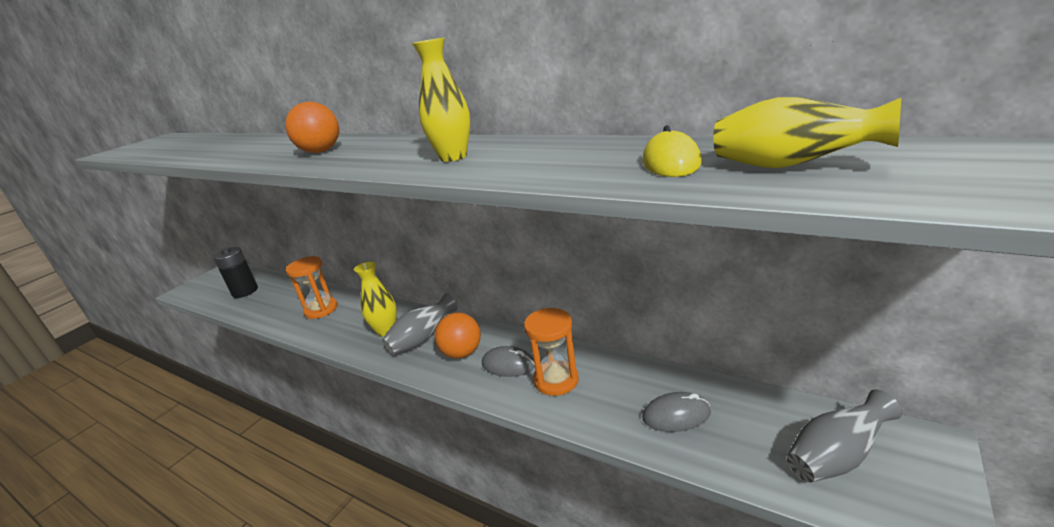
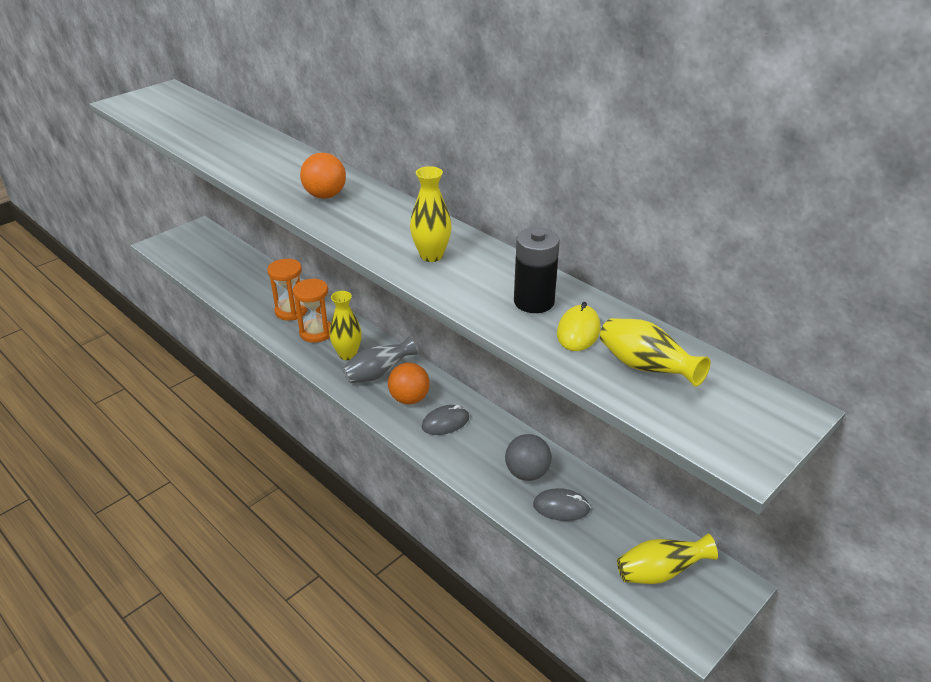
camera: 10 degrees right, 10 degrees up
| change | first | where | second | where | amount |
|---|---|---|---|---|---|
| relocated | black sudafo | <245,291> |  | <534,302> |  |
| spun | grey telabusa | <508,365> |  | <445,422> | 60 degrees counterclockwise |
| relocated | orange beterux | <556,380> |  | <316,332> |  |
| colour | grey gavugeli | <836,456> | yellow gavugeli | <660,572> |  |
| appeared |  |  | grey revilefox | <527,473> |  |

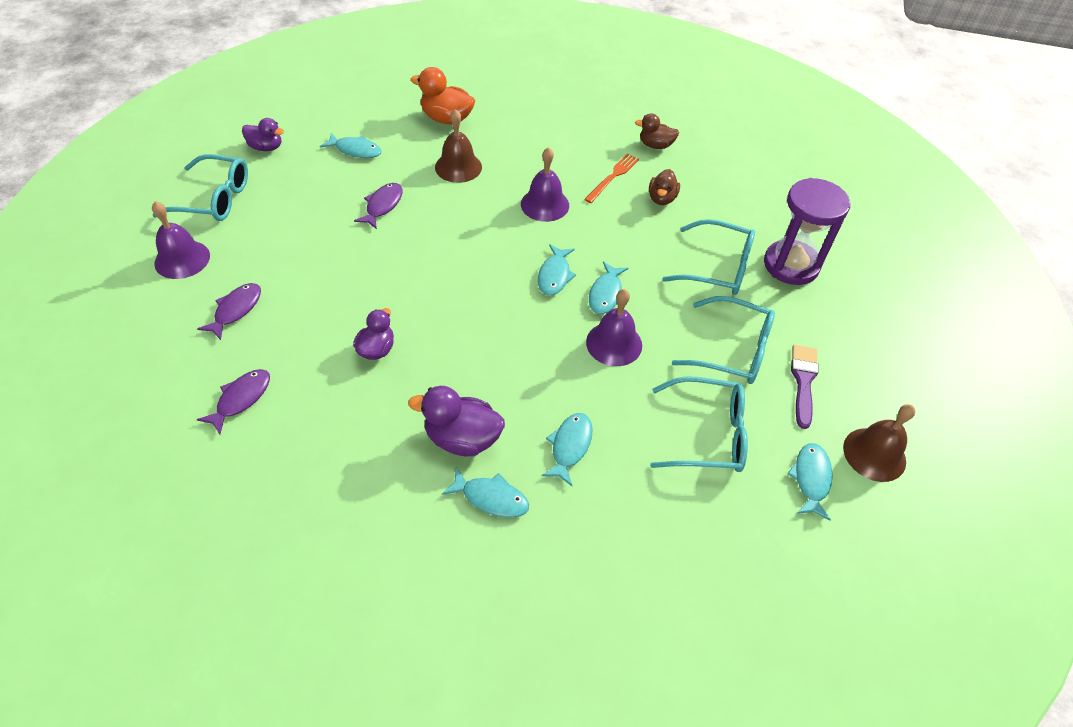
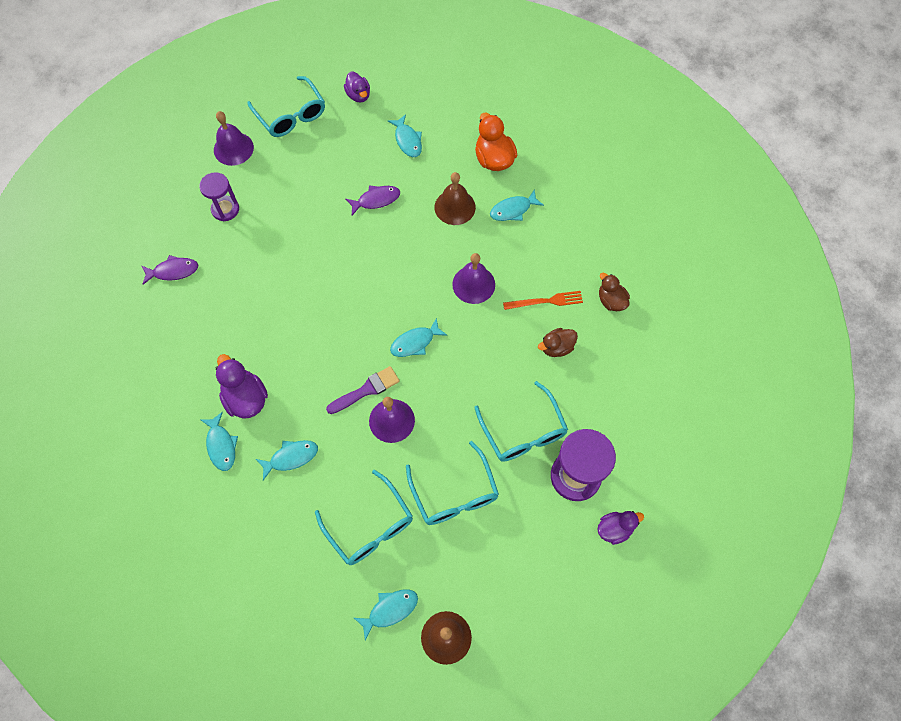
camera: 50 degrees right, 15 degrees up
| change | first | where | second | where | amount |
|---|---|---|---|---|---|
| exchanged | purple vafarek | <236,310> | purple beterux | <225,209> |  |
| relocated | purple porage | <376,349> |  | <614,529> |  |
| relocated | turquoise vafarek | <606,294> |  | <513,210> |  |
| relocated | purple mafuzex | <803,381> |  | <366,390> |  |

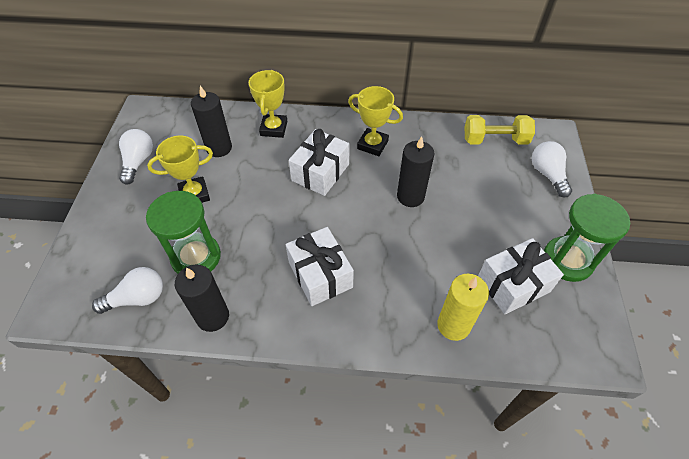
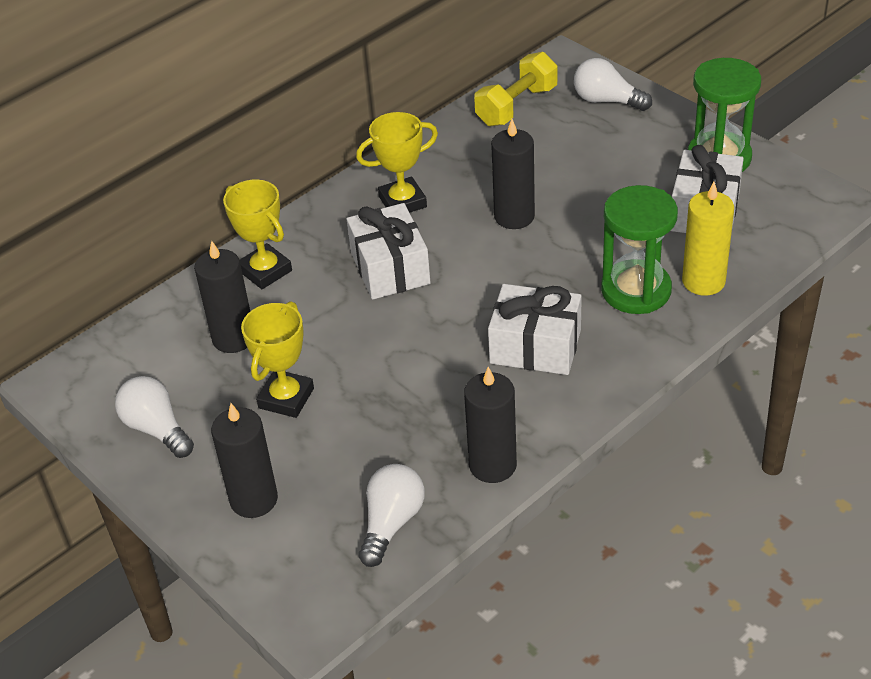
camera: 45 degrees left, 10 degrees down
| change | first | where | second | where | amount |
|---|---|---|---|---|---|
| relocated | green beterux | <196,257> |  | <636,290> |  |
| appeared |  |  | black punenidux | <254,499> |  |

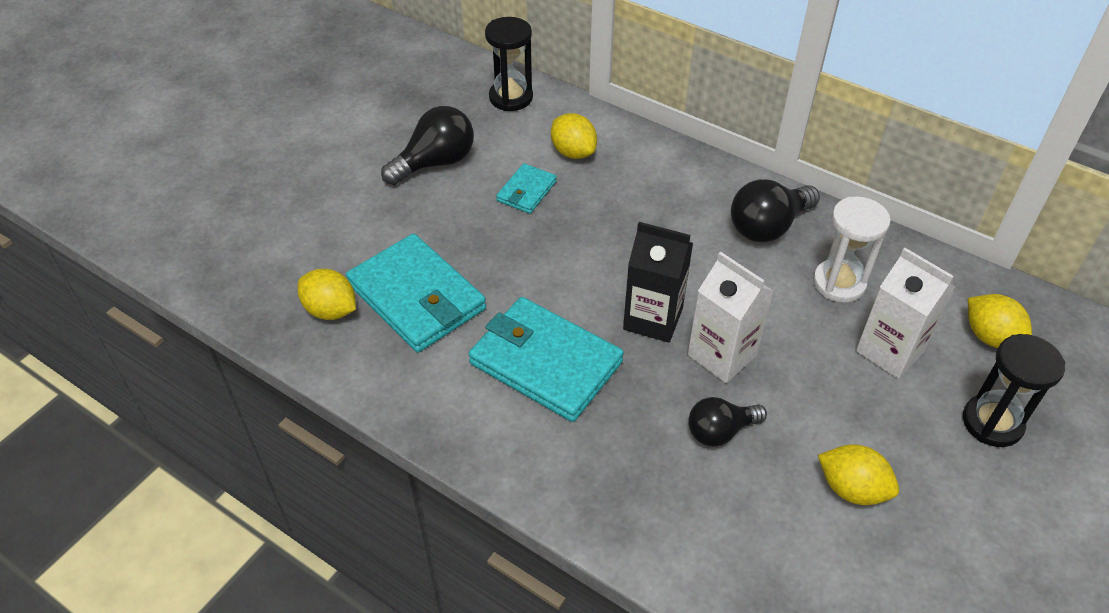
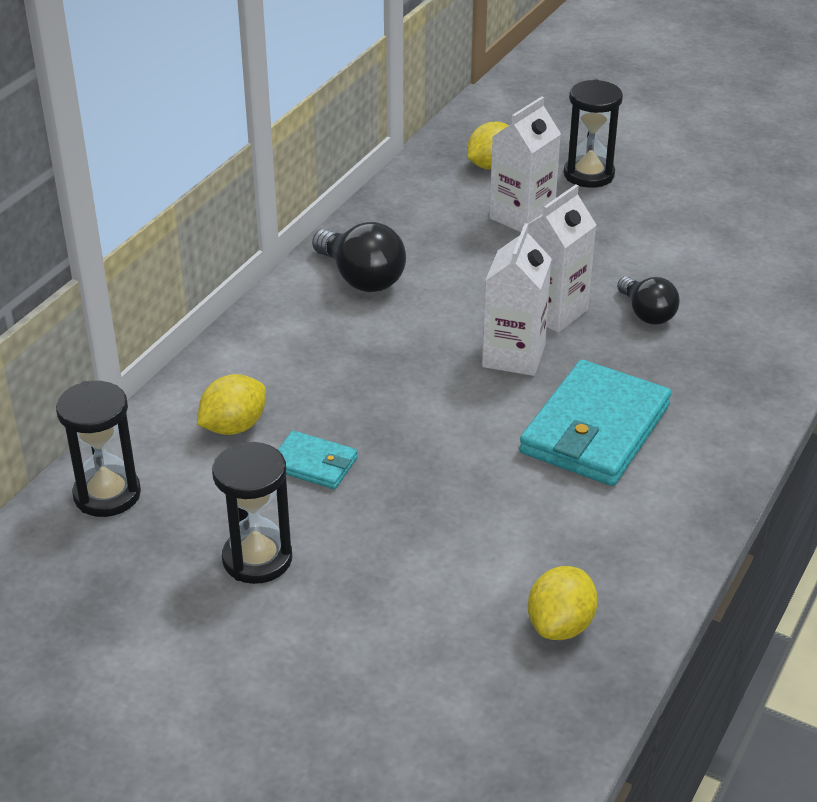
camera: 95 degrees left, 10 degrees down
| change | first | where | second | where | amount |
|---|---|---|---|---|---|
| missing | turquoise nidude | <417,297> |  |  |  |
| exchanged | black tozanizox | <435,163> | black beterux | <257,559> |  |
| colour | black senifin | <653,319> | white senifin | <513,356> |  |
| missing | white beterux | <839,283> |  |  |  |
| missing | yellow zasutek | <852,489> |  |  |  |

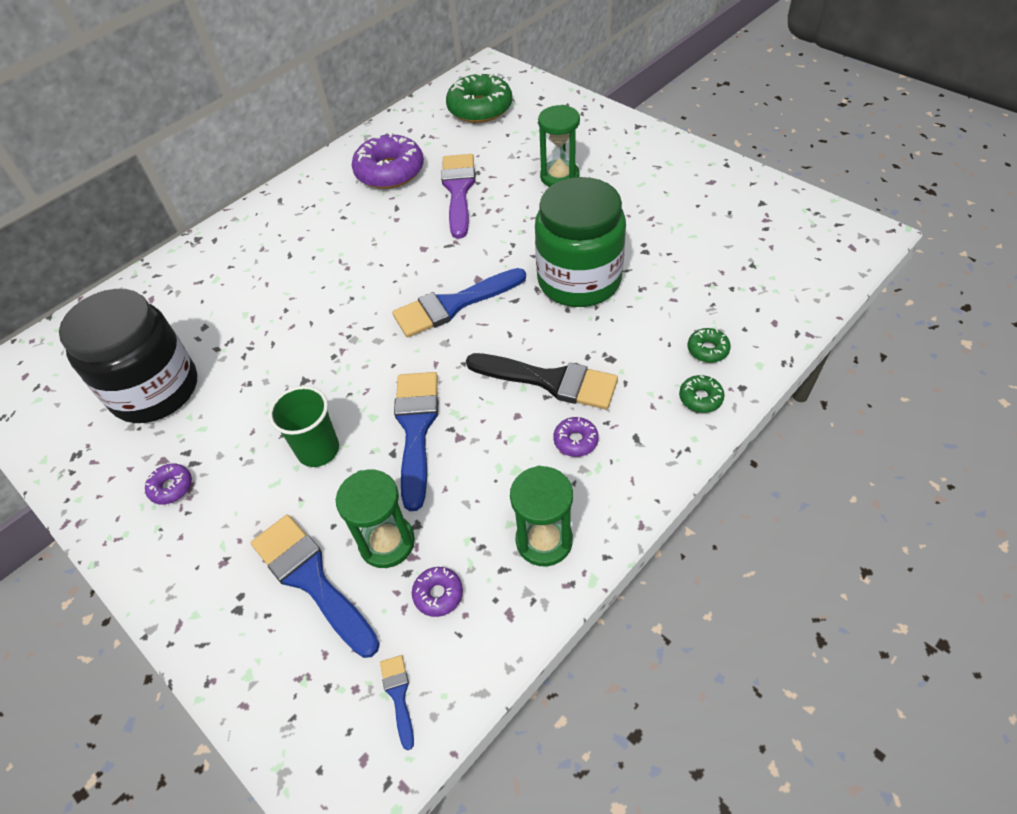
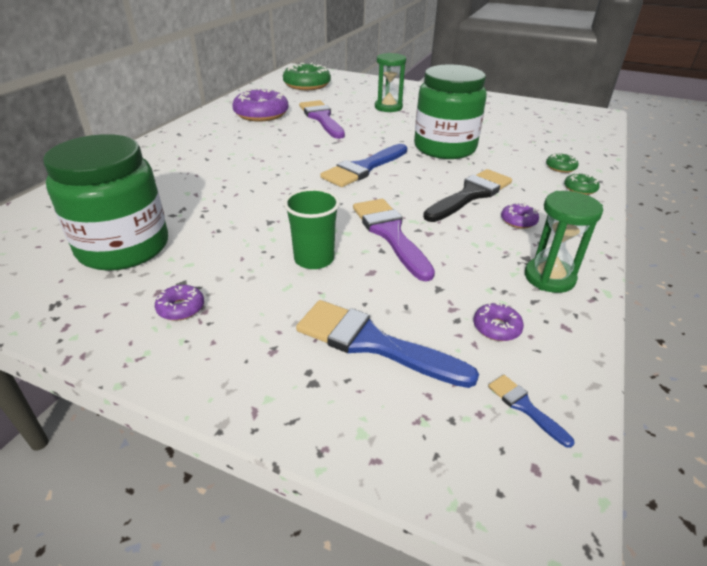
camera: 25 degrees left, 15 degrees down
| change | first | where | second | where | amount |
|---|---|---|---|---|---|
| colour | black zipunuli | <155,390> | green zipunuli | <124,247> |  |
| missing | green beterux | <387,542> |  |  |  |
| colour | blue mafuzex | <416,429> | purple mafuzex | <390,234> |  |
| spun | black mafuzex | <550,381> |  | <470,195> | 45 degrees counterclockwise |

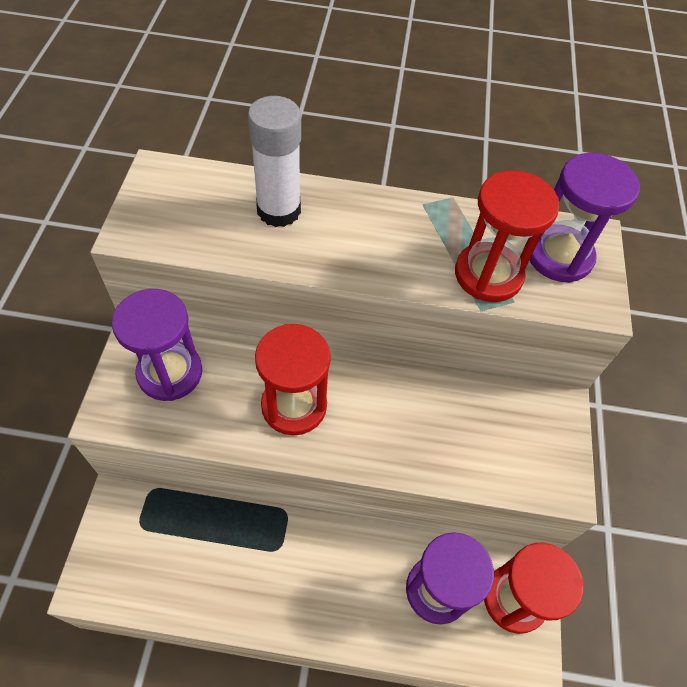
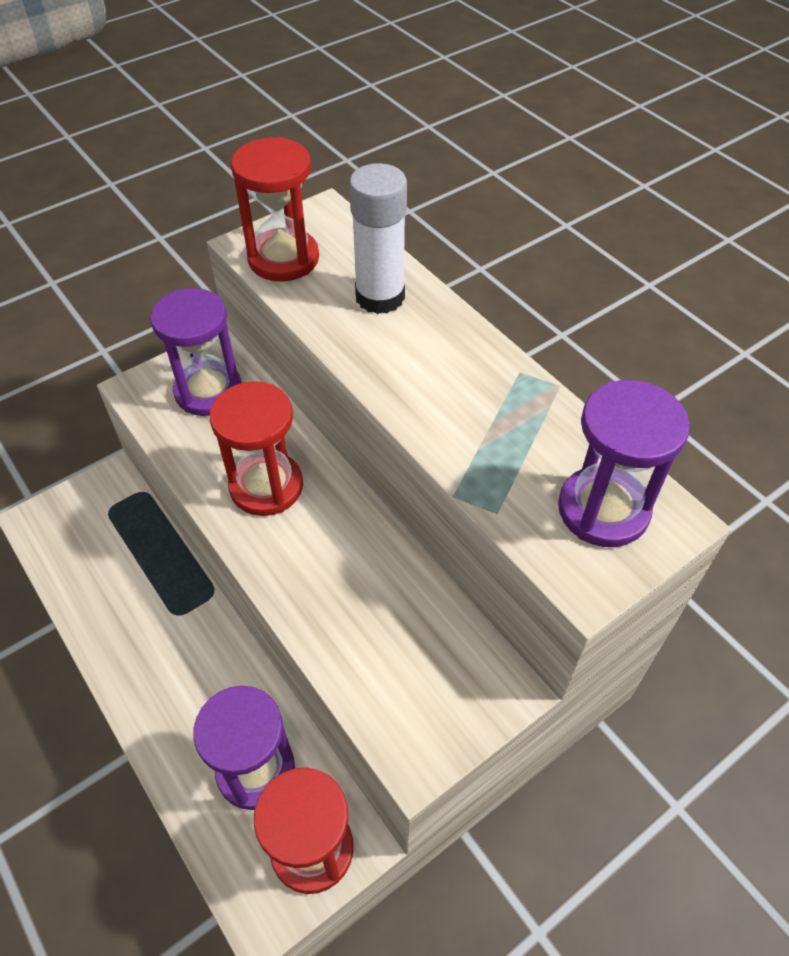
camera: 50 degrees right, 5 degrees down
| change | first | where | second | where | amount |
|---|---|---|---|---|---|
| relocated | red beterux | <488,275> |  | <283,259> |  |

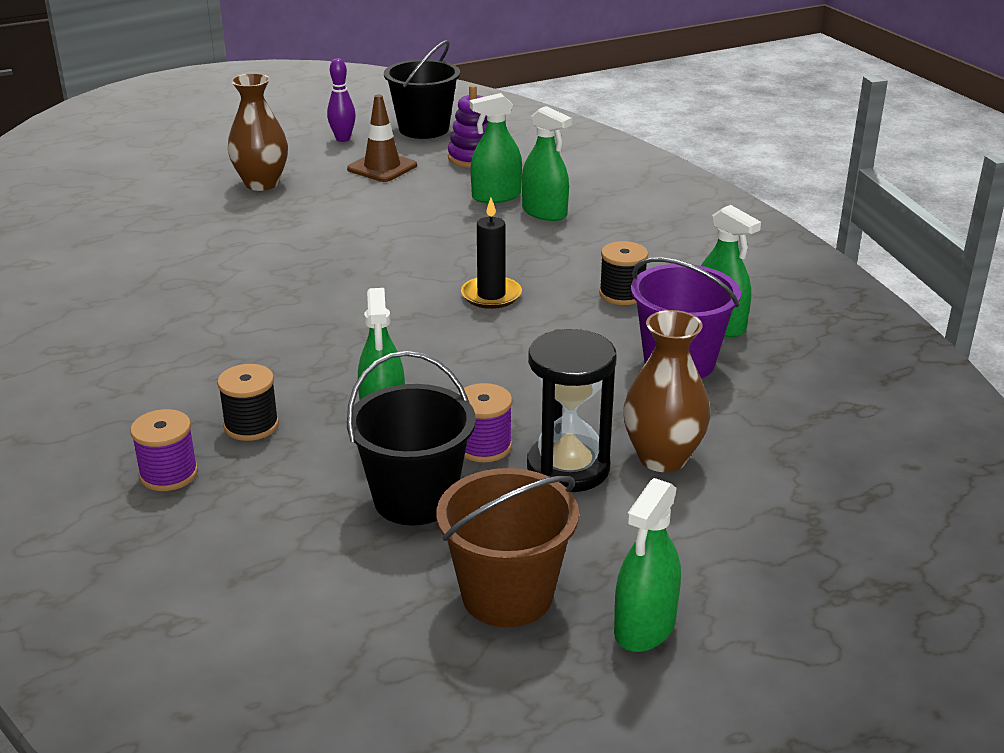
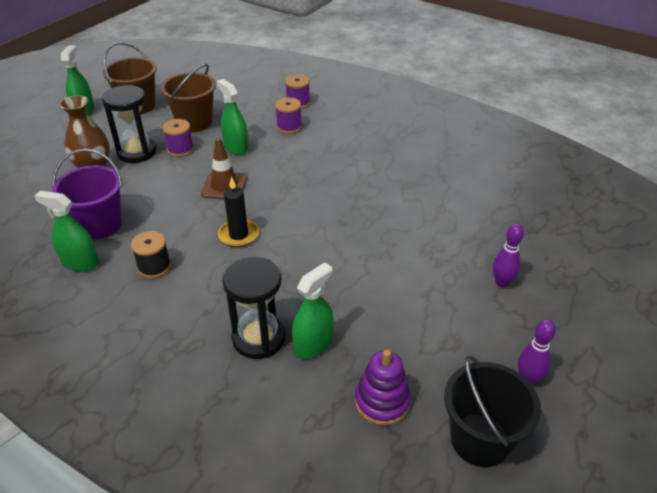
camera: 150 degrees right, 10 degrees up
| change | first | where | second | where | amount |
|---|---|---|---|---|---|
| colour | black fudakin | <251,425> | purple fudakin | <289,127> |  |
| exchanged | brown gavugeli | <261,184> | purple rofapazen | <502,283> |  |
| relocated | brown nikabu | <382,167> |  | <224,186> |  |
| colour | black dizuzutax | <415,499> | brown dizuzutax | <194,122> |  |
| exchanged | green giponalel | <544,212> | black beterux | <258,338> |  |

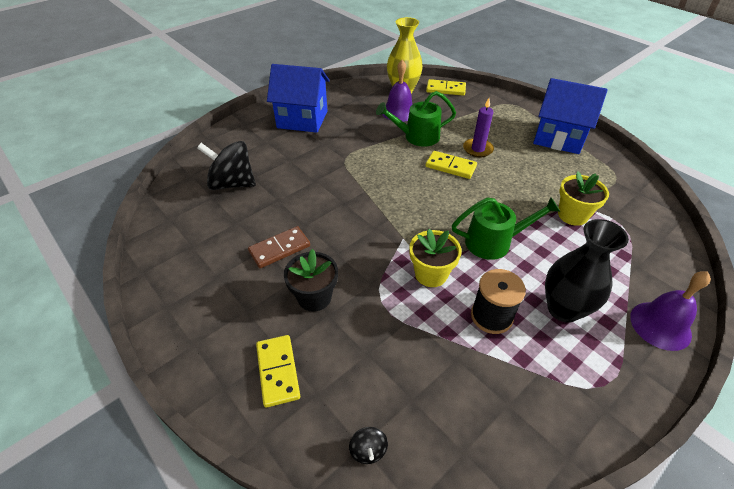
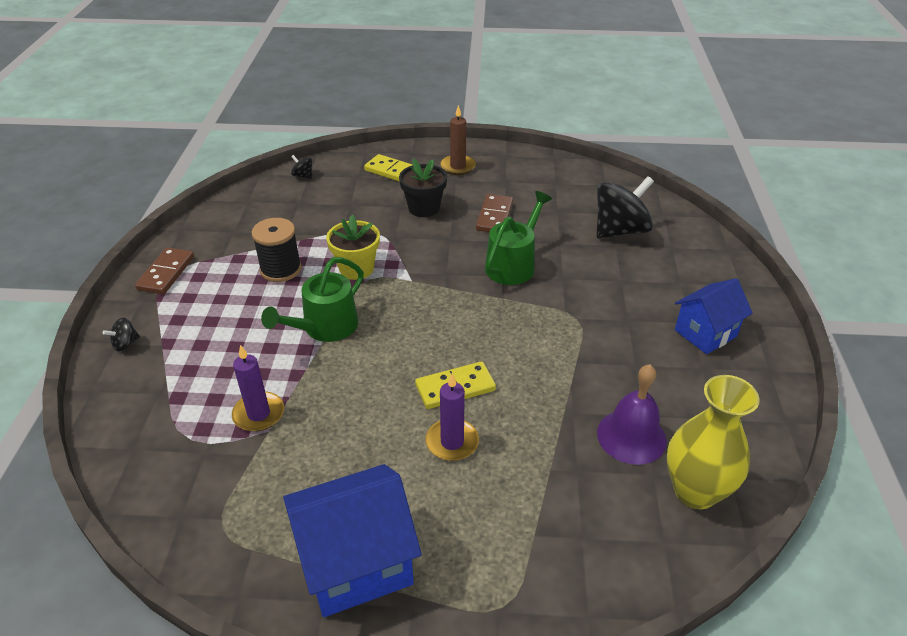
camera: 135 degrees right, 5 degrees down
| change | first | where | second | where | amount |
|---|---|---|---|---|---|
| size | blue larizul | <302,119> |  | <705,333> | x0.65 |
| relocated | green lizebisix | <417,137> |  | <513,265> |  |
| missing | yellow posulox | <445,89> |  |  |  |
| missing | black gavugeli | <563,309> |  |  |  |
| exchanged | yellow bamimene | <572,215> | purple punenidux | <259,414> |  |
| exchanged | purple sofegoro | <660,325> | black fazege | <125,344> |  |
| appeared |  |  | brown posulox | <166,273> |  |
| appeared |  |  | brown punenidux | <458,167> |  |

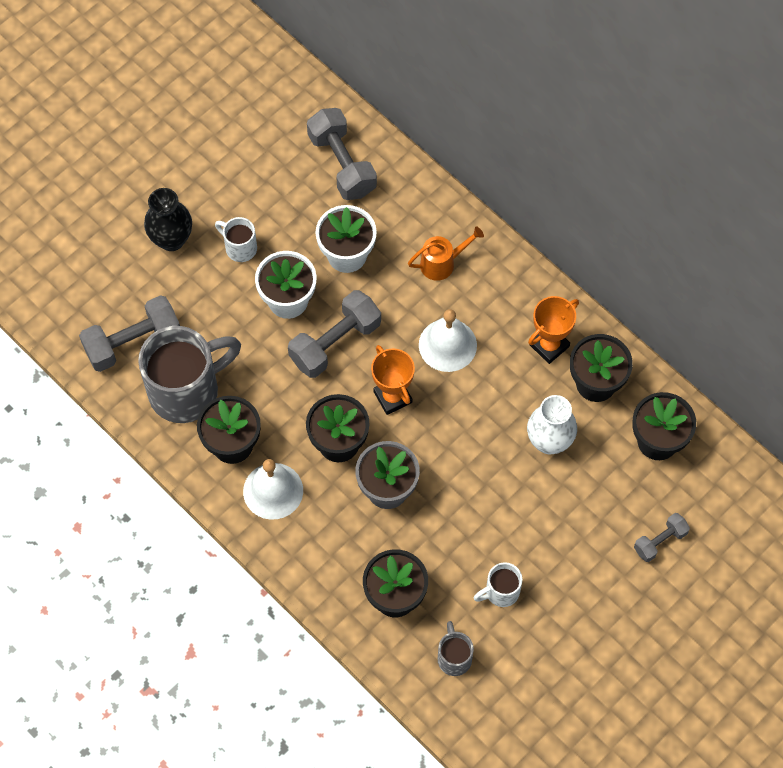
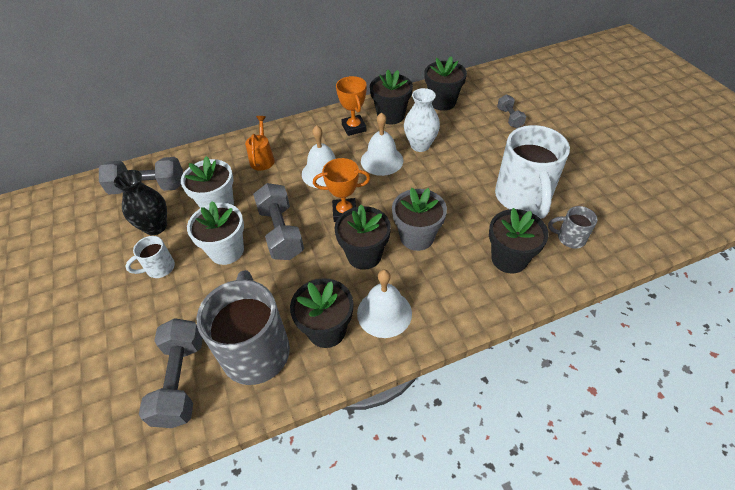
camera: 65 degrees left, 15 degrees down
| change | first | where | second | where | amount |
|---|---|---|---|---|---|
| relocated | black gavugeli | <171,239> |  | <155,227> |  |
| size | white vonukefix | <500,592> |  | <523,198> | x2.14 |
| appeared |  |  | white sofegoro | <382,160> |  |

